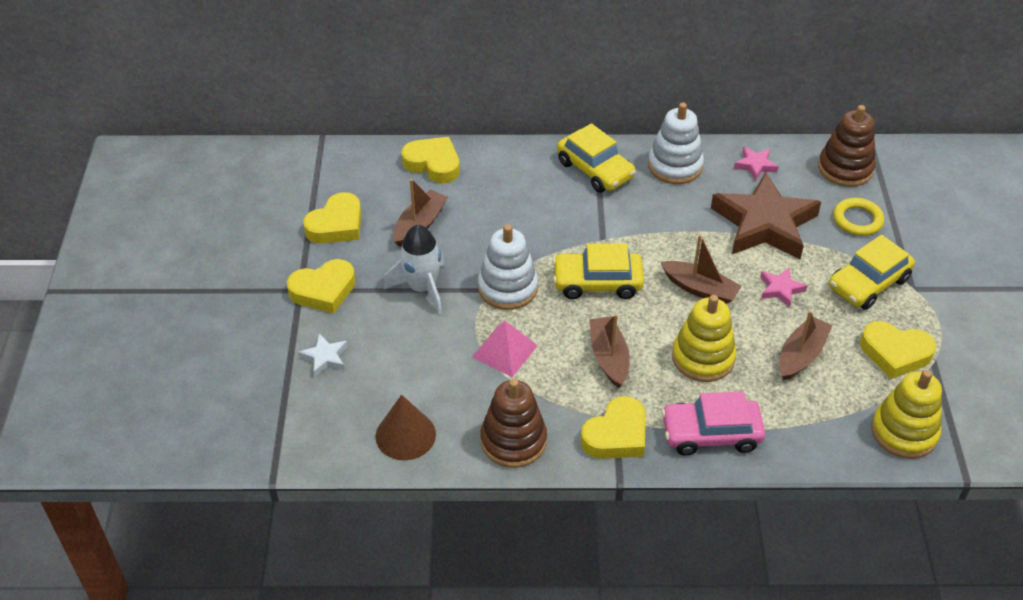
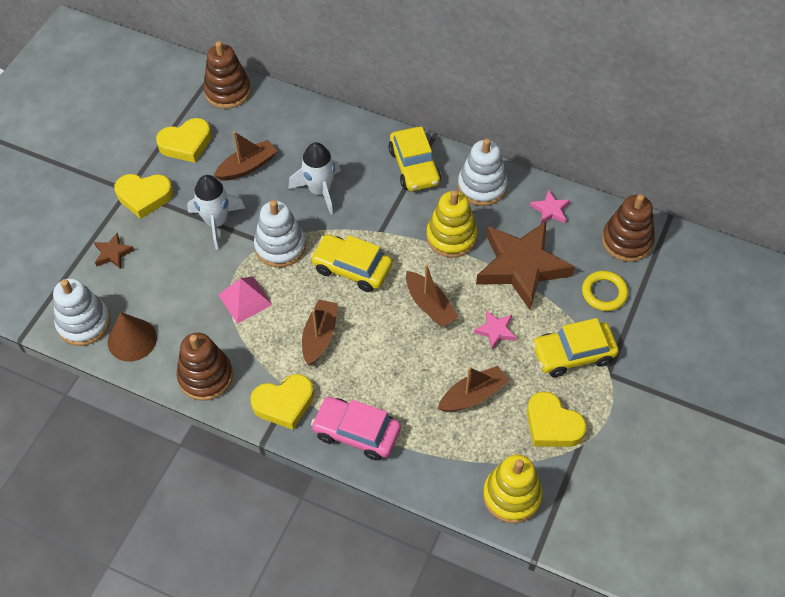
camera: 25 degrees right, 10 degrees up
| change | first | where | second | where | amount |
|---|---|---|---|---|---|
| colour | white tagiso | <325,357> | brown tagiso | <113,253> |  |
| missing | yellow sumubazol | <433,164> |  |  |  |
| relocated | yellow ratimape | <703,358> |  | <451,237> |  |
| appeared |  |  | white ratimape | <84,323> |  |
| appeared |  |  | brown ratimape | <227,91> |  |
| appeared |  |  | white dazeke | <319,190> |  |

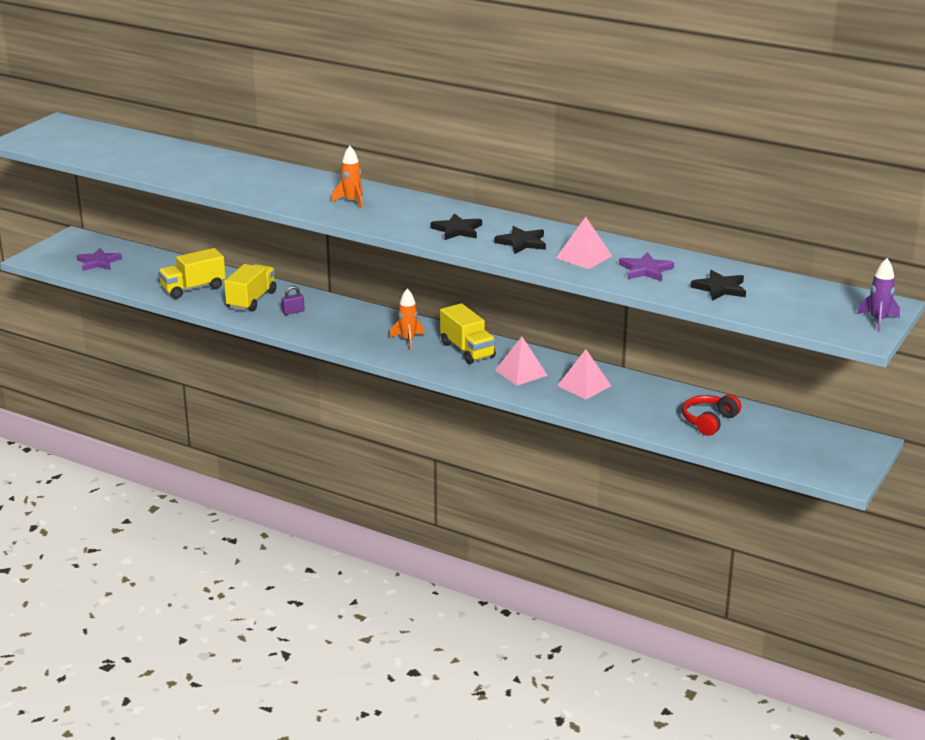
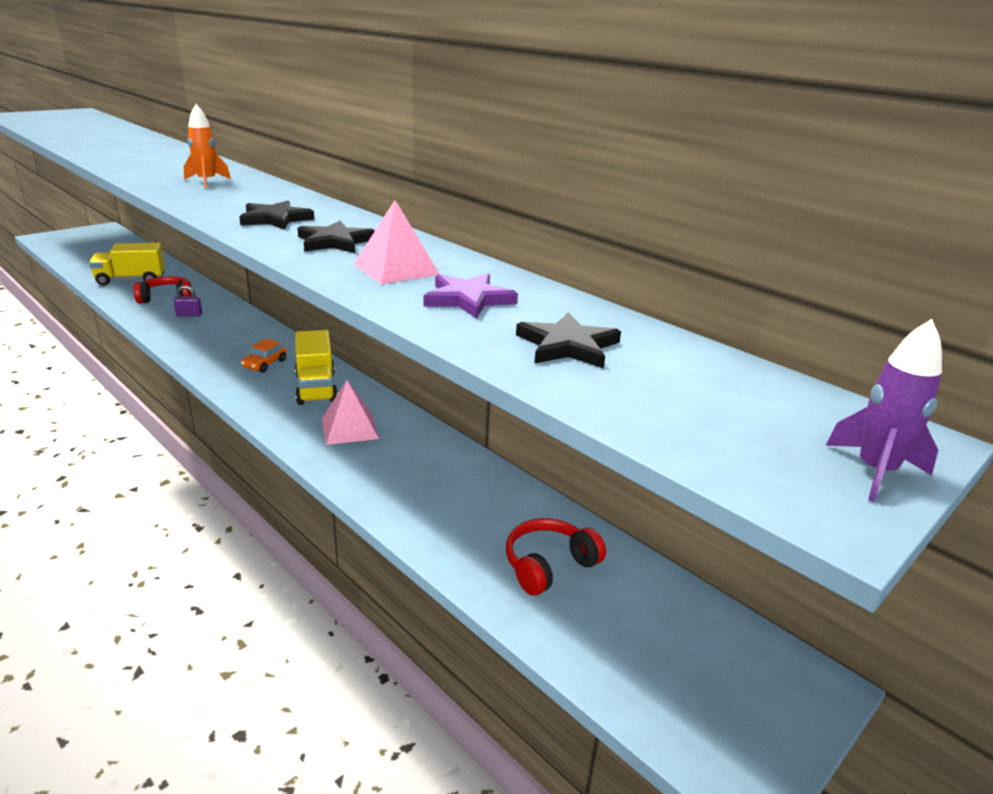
camera: 15 degrees right, 0 degrees up
| change | first | where | second | where | amount |
|---|---|---|---|---|---|
| missing | purple tagiso | <98,262> |  |  |  |
| exchanged | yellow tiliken | <251,300> | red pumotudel | <166,298> |  |
| exchanged | orange dazeke | <408,340> | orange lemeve | <265,364> |  |
| missing | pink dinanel | <584,385> |  |  |  |

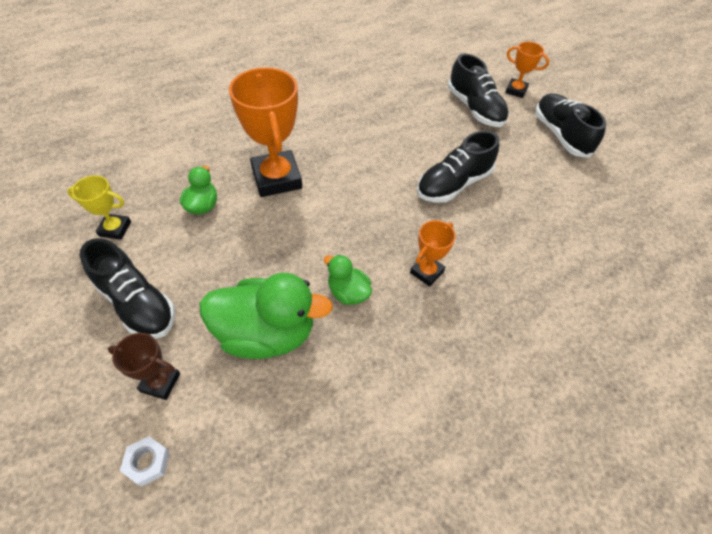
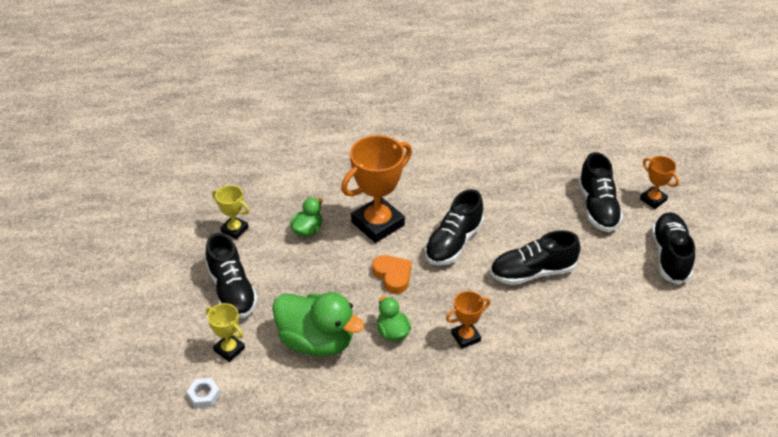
camera: 25 degrees right, 10 degrees down
| change | first | where | second | where | amount |
|---|---|---|---|---|---|
| colour | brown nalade | <160,382> | yellow nalade | <229,349> |  |
| spun | orange nalade | <276,178> |  | <377,224> | 45 degrees clockwise |
| appeared |  |  | orange sumubazol | <393,276> |  |
| appeared |  |  | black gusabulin | <453,243> |  |

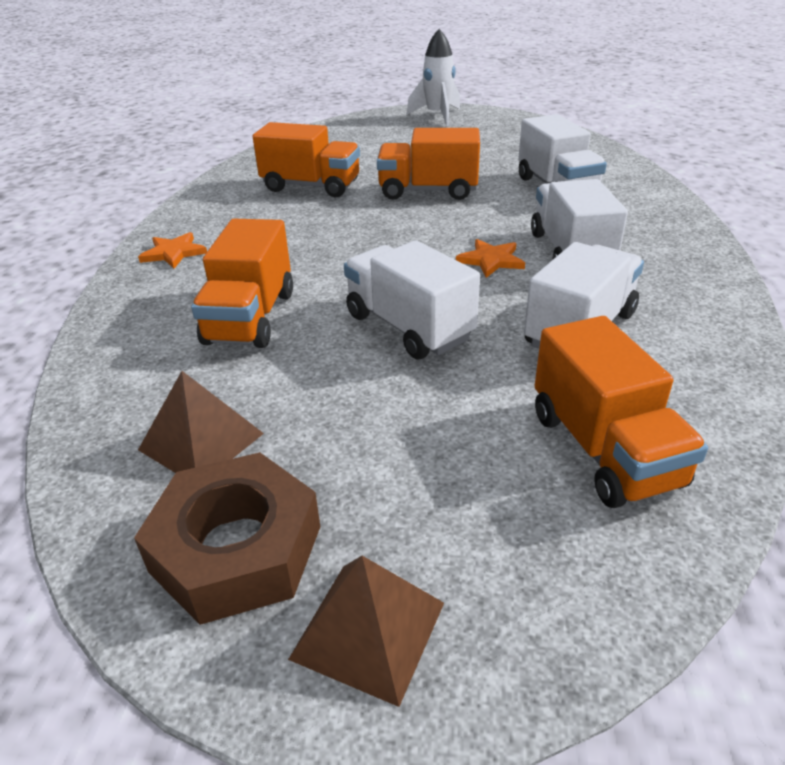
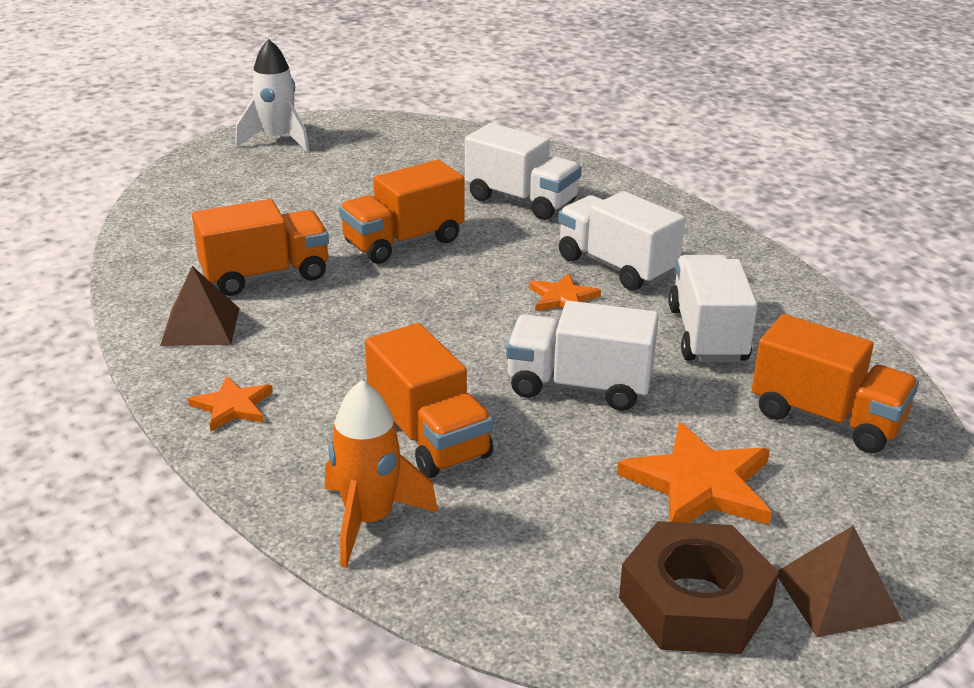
camera: 40 degrees left, 5 degrees down
| change | first | where | second | where | amount |
|---|---|---|---|---|---|
| relocated | brown dinanel | <201,441> |  | <200,326> |  |
| appeared |  |  | orange dazeke | <369,520> |  |
| appeared |  |  | orange tagiso | <700,484> |  |

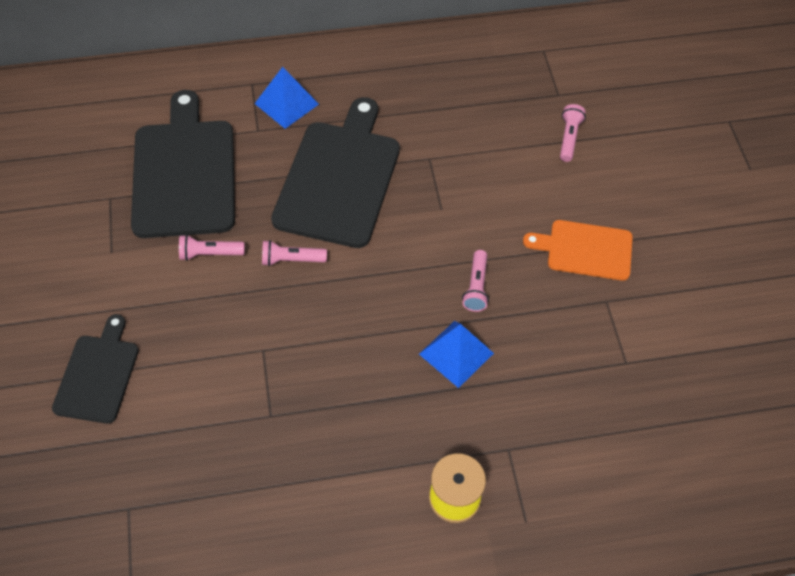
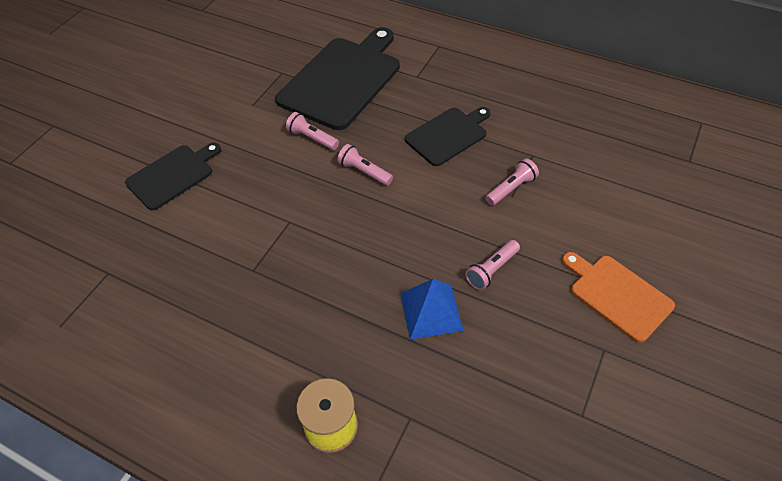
camera: 40 degrees right, 5 degrees down
| change | first | where | second | where | amount |
|---|---|---|---|---|---|
| missing | blue dinanel | <286,103> |  |  |  |
| size | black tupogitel | <339,178> |  | <448,135> | x0.57 |
| relocated | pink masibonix | <569,138> |  | <511,188> |  |

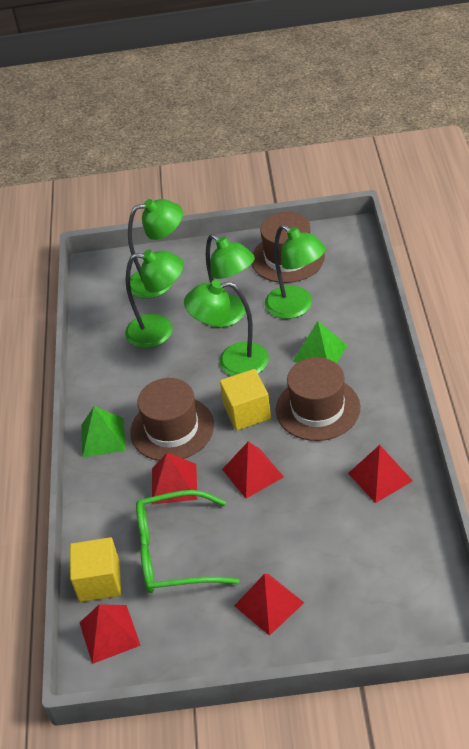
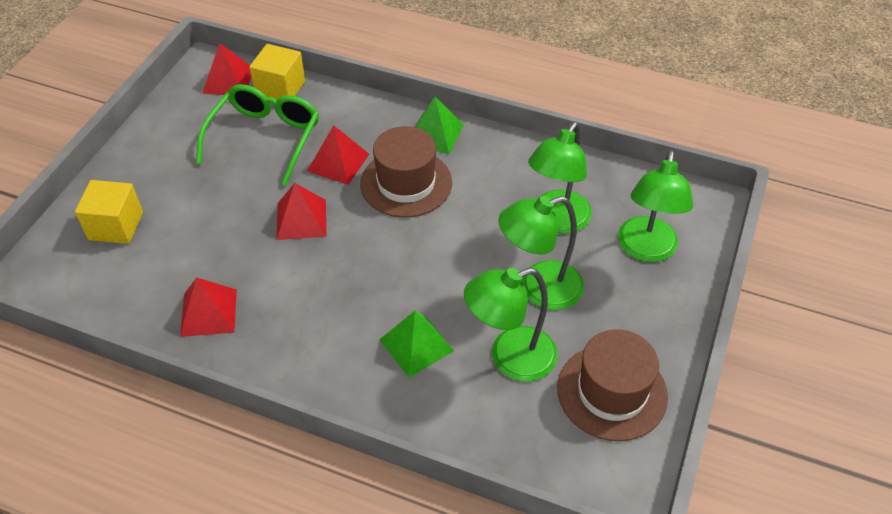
camera: 110 degrees right, 5 degrees up
| change | first | where | second | where | amount |
|---|---|---|---|---|---|
| missing | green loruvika | <232,362> |  |  |  |
| relocated | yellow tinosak | <247,412> |  | <116,226> |  |
| missing | red dinanel | <269,604> |  |  |  |
| missing | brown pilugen | <318,408> |  |  |  |

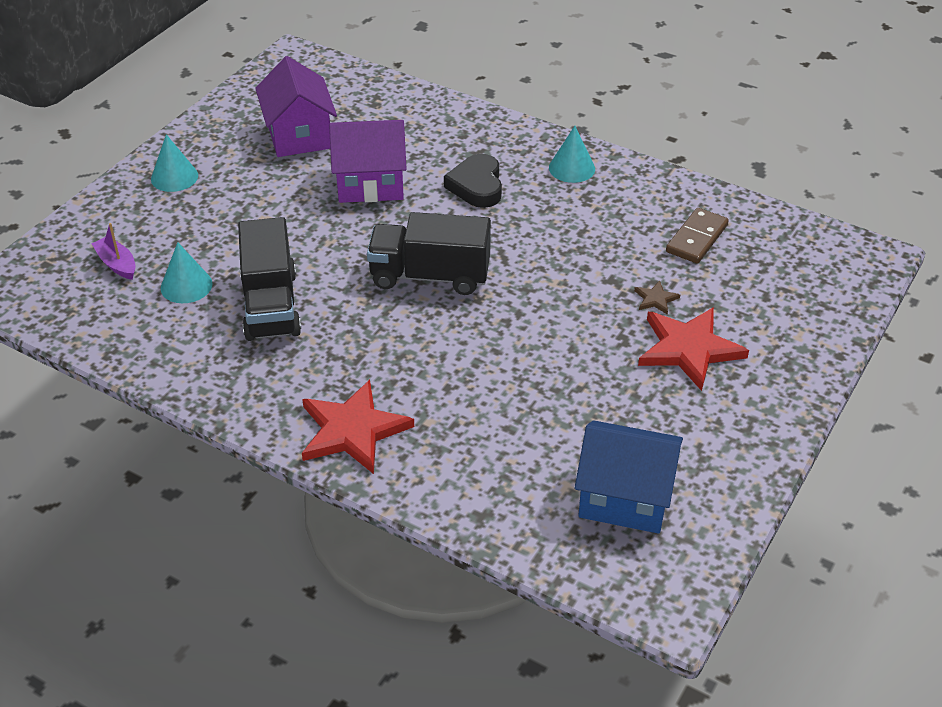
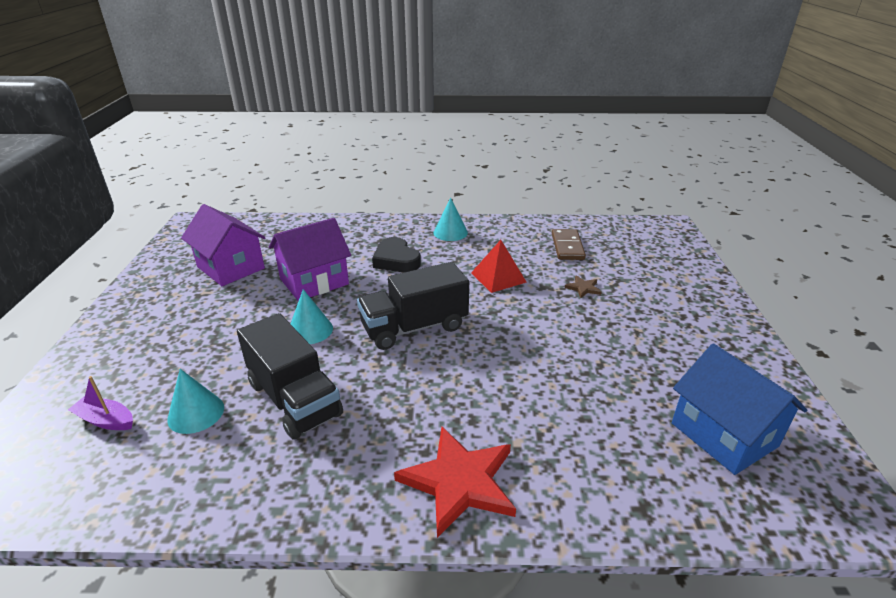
camera: 30 degrees left, 10 degrees down
| change | first | where | second | where | amount |
|---|---|---|---|---|---|
| relocated | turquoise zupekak | <174,177> |  | <310,330> |  |
| spun | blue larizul | <625,497> |  | <724,434> | 75 degrees clockwise |
| missing | red tagiso | <689,349> |  |  |  |
| appeared |  |  | red dinanel | <498,277> |  |

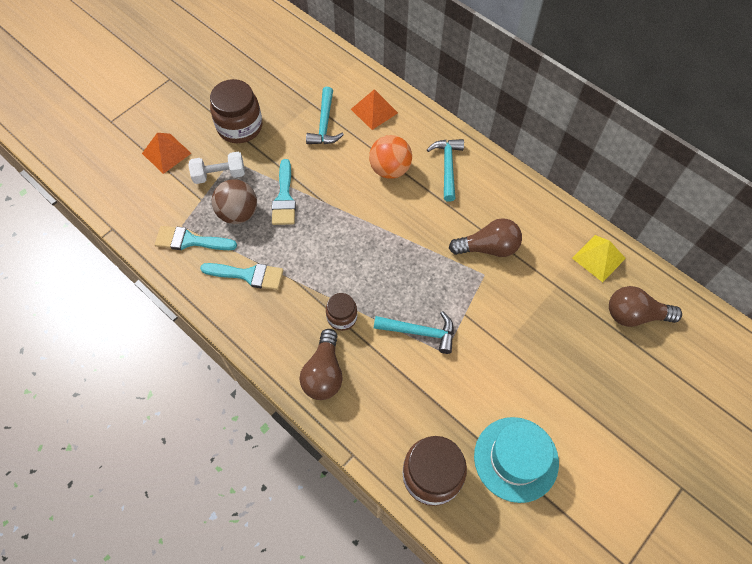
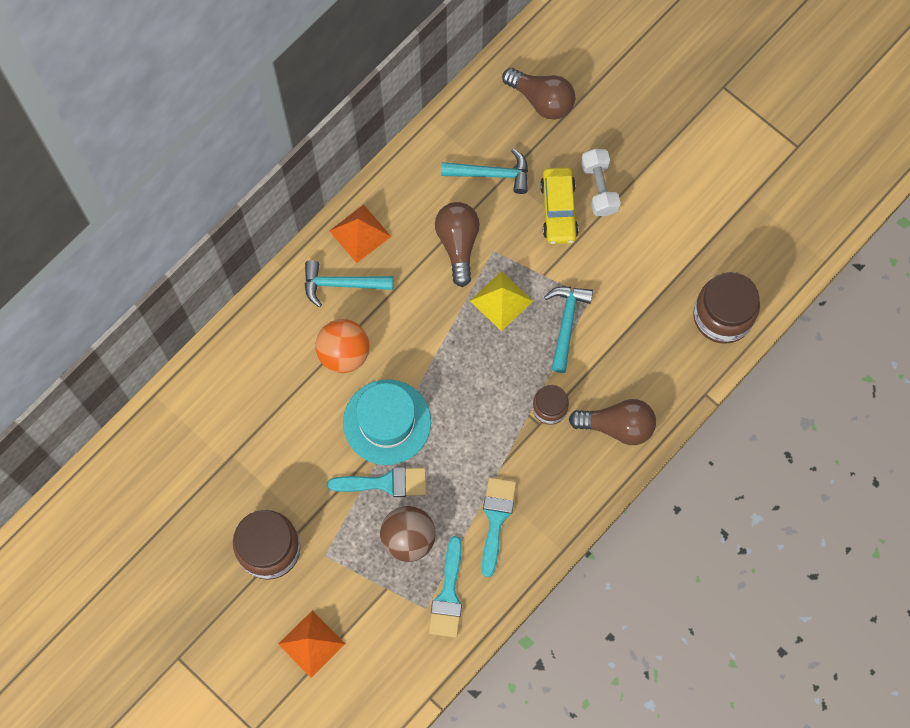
camera: 90 degrees left, 10 degrees up
| change | first | where | second | where | amount |
|---|---|---|---|---|---|
| relocated | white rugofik | <219,175> |  | <599,188> |  |
| relocated | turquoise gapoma | <324,124> |  | <491,174> |  |
| relocated | orange dinanel | <374,111> |  | <360,233> |  |
| relocated | turquoise pilugen | <516,459> |  | <387,422> |  |
| relocated | yellow dinanel | <598,258> |  | <501,300> |  |
| spun | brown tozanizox | <634,315> |  | <542,100> | 60 degrees counterclockwise |
| appeared |  |  | yellow lemeve | <558,210> |  |

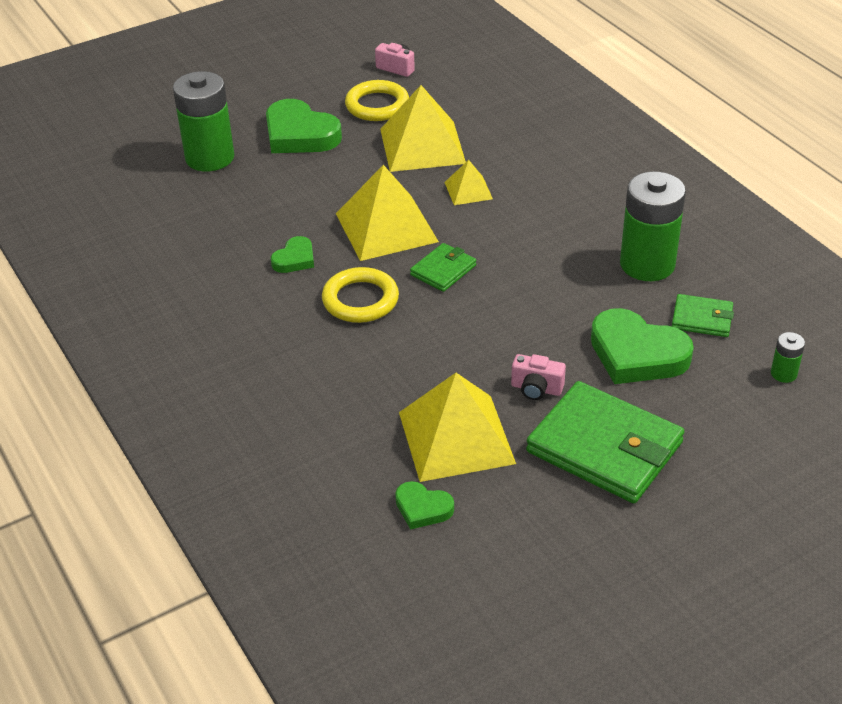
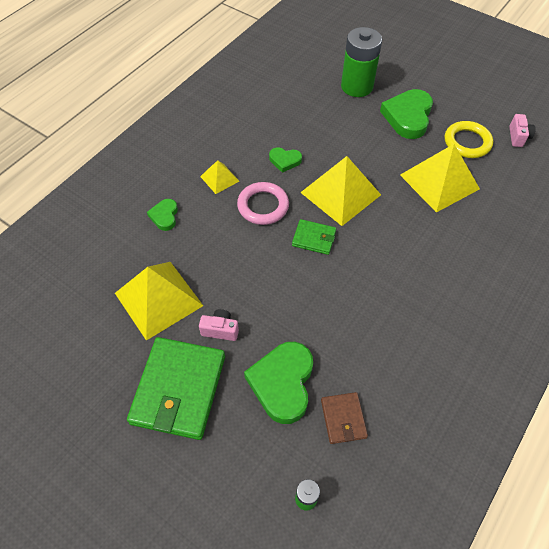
camera: 65 degrees right, 15 degrees up
| change | first | where | second | where | amount |
|---|---|---|---|---|---|
| colour | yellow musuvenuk | <360,300> | pink musuvenuk | <263,206> |  |
| relocated | green sumubazol | <422,508> |  | <164,216> |  |
| relocated | yellow dinanel | <468,190> |  | <219,178> |  |
| spun | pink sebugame | <536,389> |  | <220,330> | 105 degrees clockwise |
| missing | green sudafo | <647,264> |  |  |  |
| colour | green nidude | <702,319> | brown nidude | <343,419> |  |

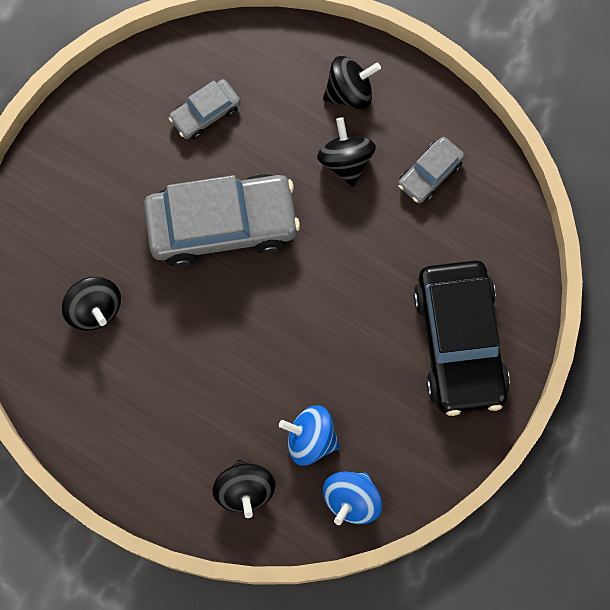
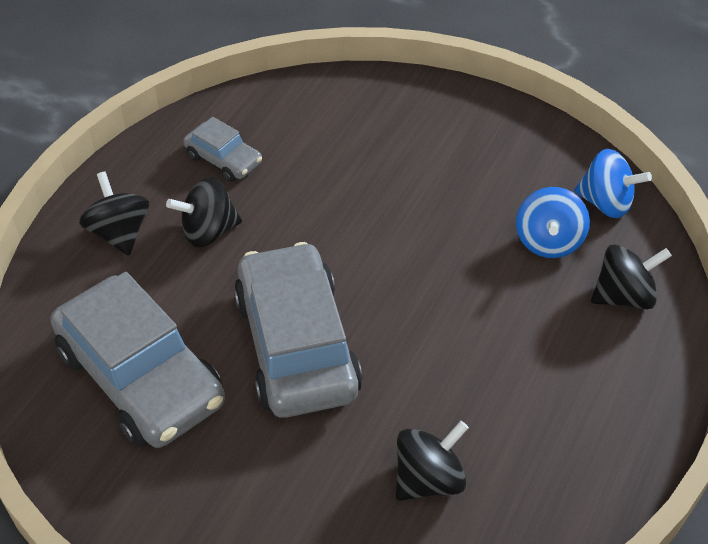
camera: 95 degrees left, 25 degrees down
| change | first | where | second | where | amount |
|---|---|---|---|---|---|
| size | grey lemeve | <205,113> |  | <141,377> | x2.08 |
| missing | black lemeve | <459,342> |  |  |  |

